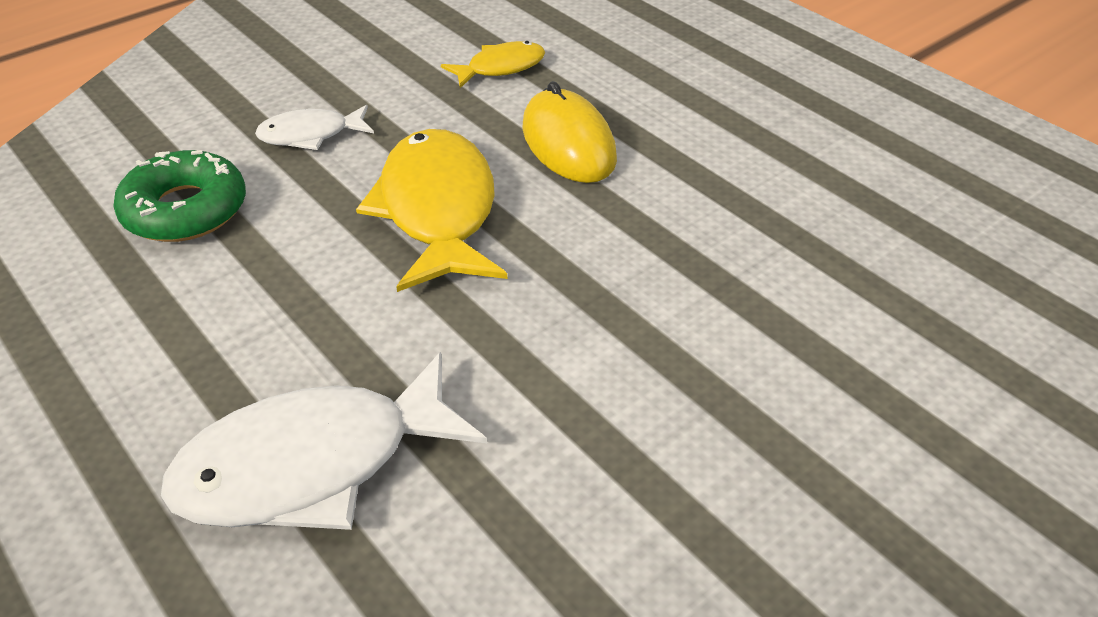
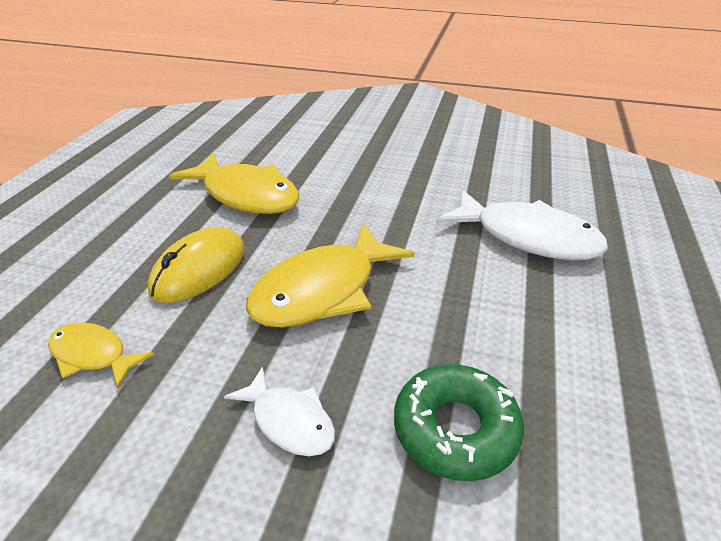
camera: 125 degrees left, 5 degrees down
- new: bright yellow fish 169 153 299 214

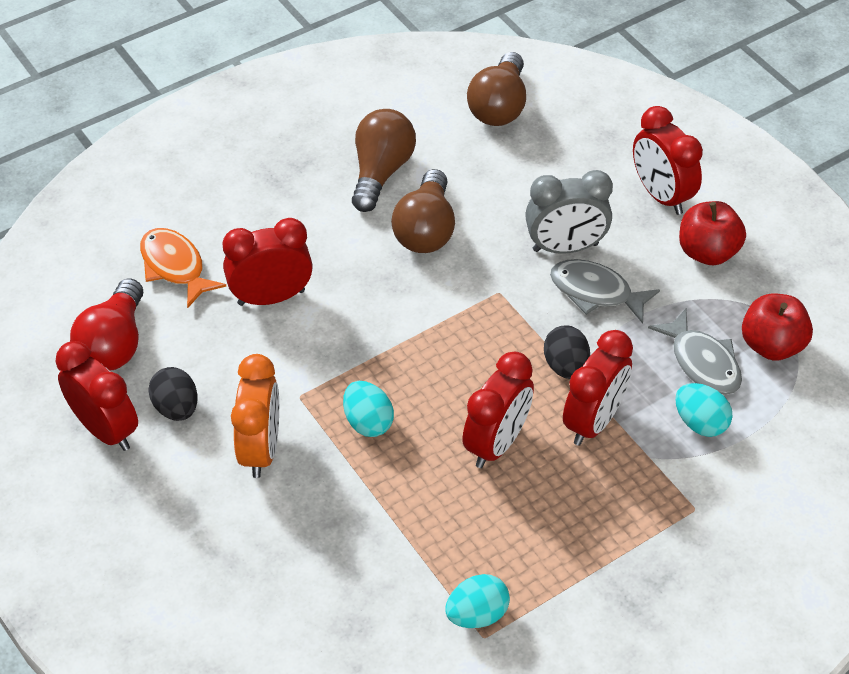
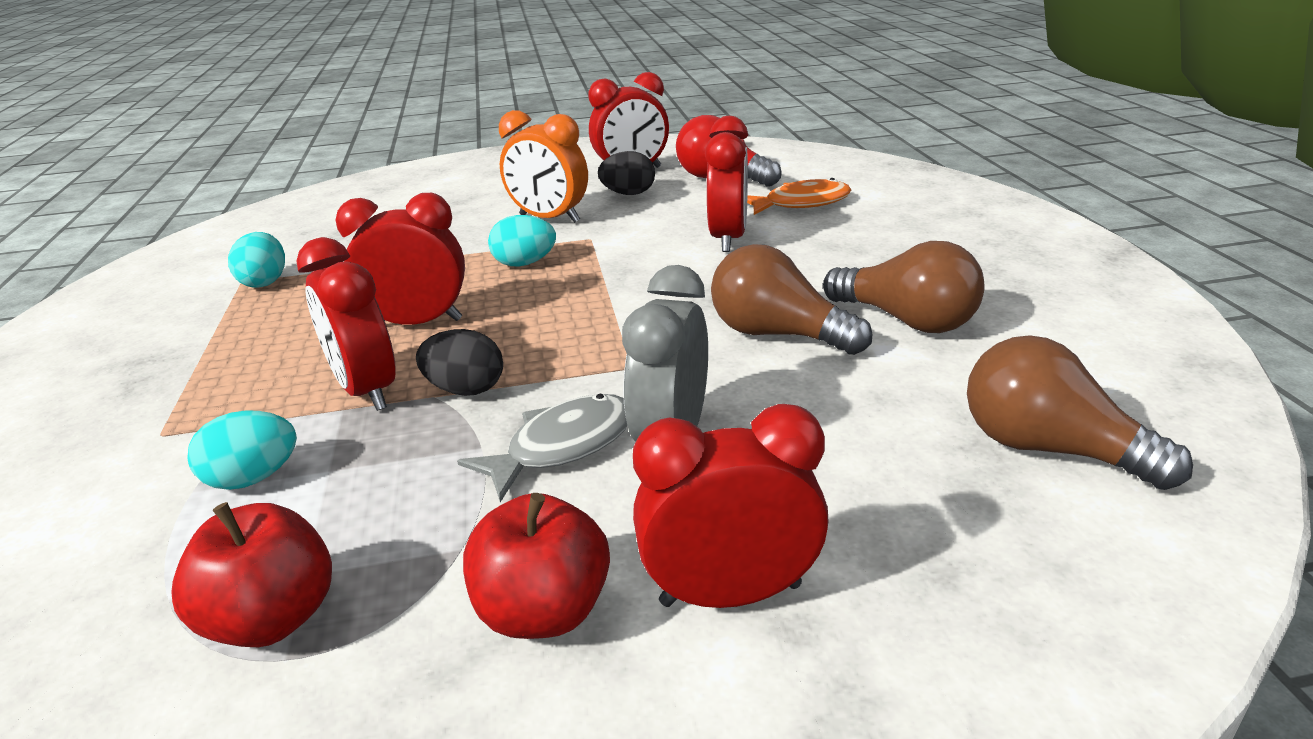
camera: 115 degrees right, 20 degrees down
- gone: ash-grey fish 648 309 742 395
- rotated: red clock 462 352 534 468 = 335 193 465 325 120 degrees clockwise

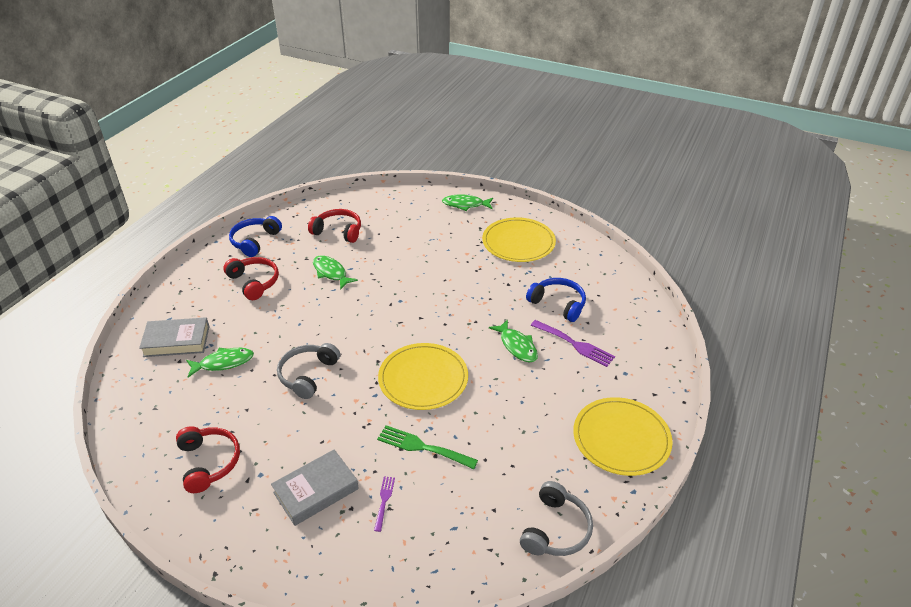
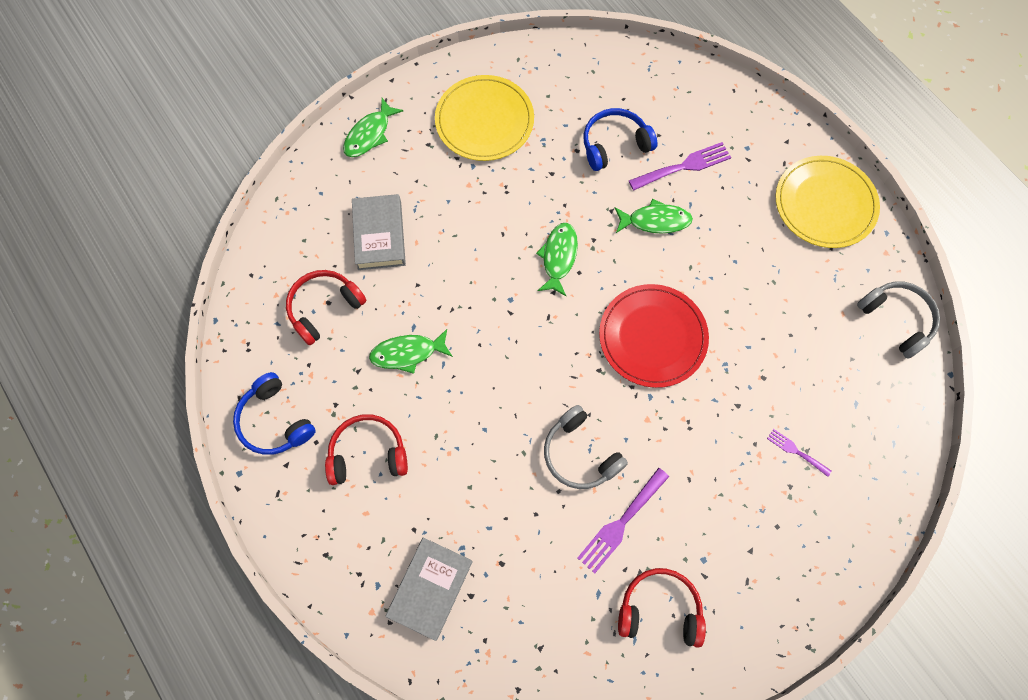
camera: 60 degrees left, 30 degrees up
- repainted: bright yellow dinner plate 378 343 468 410 to red dinner plate 599 284 709 388
- shifted: emerald fish 186 348 254 377 to 536 223 578 296
- gone: emerald dinner fork 377 425 478 469
- shifted: ash-grey book 271 449 359 526 to 352 194 406 270
- new: royal purple dinner fork 577 468 669 574

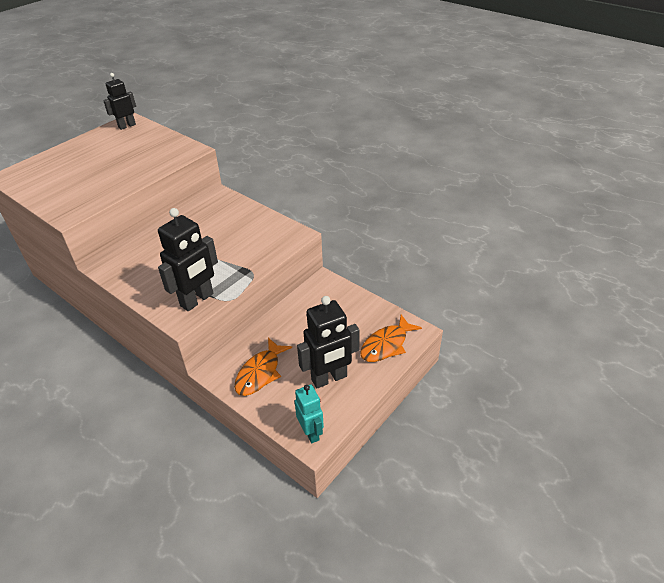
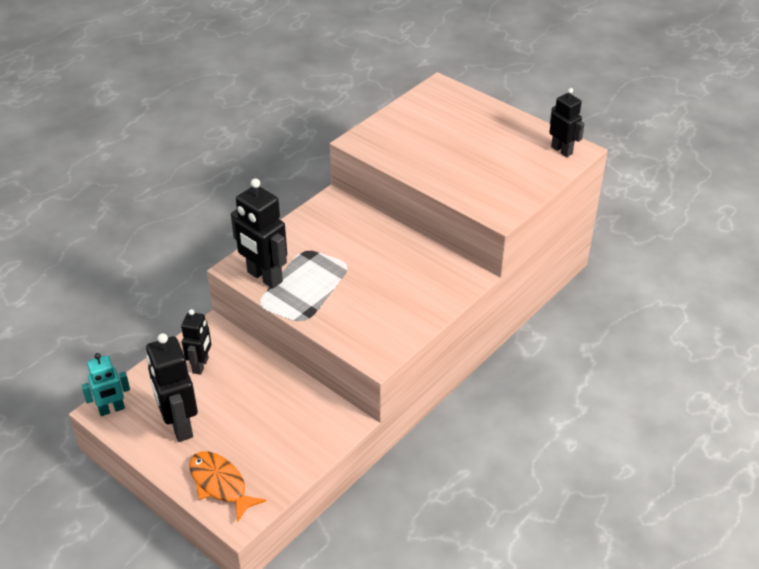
camera: 90 degrees right, 0 degrees up
- swapped: orange fish 234 338 292 396 to jet-black toy robot 181 309 211 375

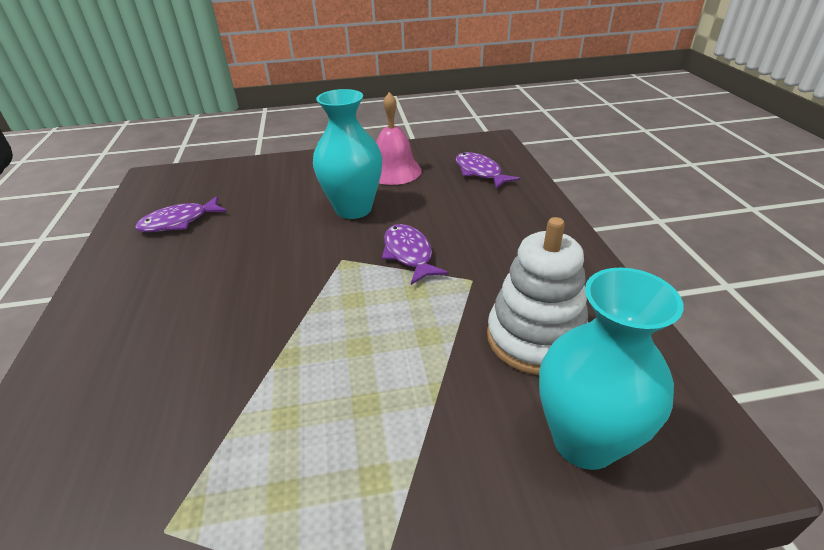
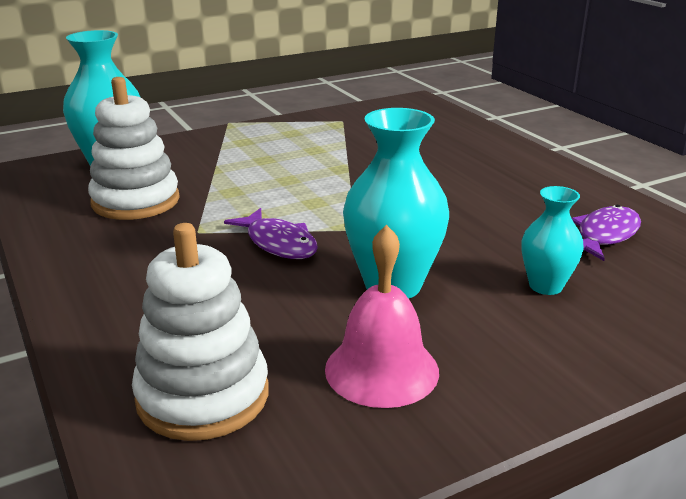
camera: 160 degrees right, 10 degrees down
- swapped: royal purple fish 456 152 520 189 to pure white ring stacker 132 223 269 441
- new: aqua flower vase 521 186 584 295

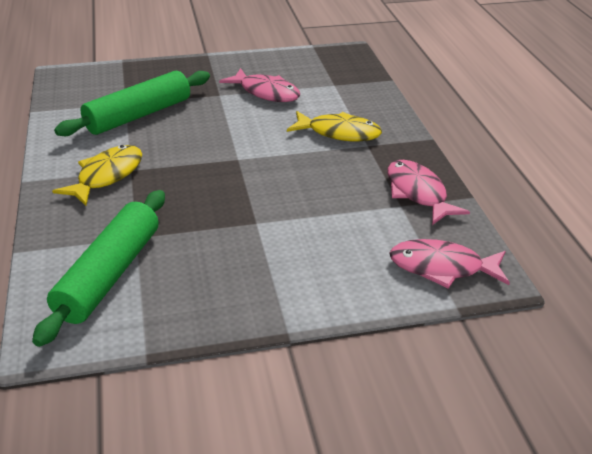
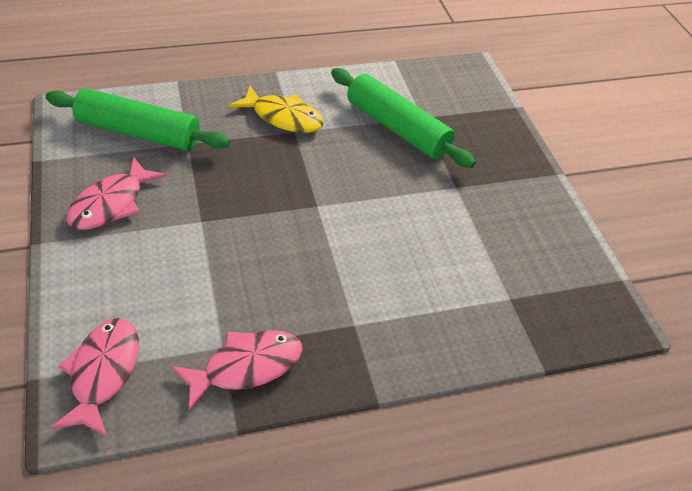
camera: 85 degrees right, 10 degrees up
- shifted: rosy fish 219 68 300 102 to 66 158 166 230
- gone: bright yellow fish 287 111 382 141

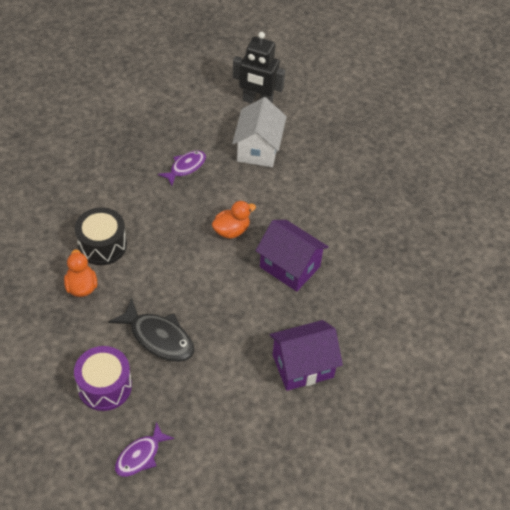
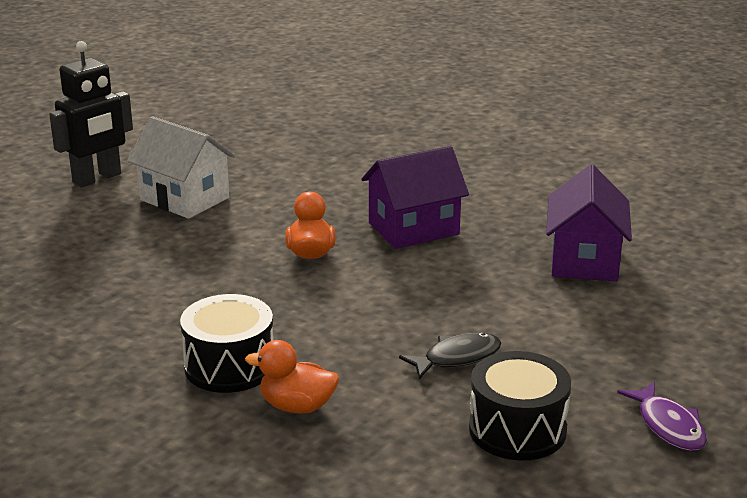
camera: 60 degrees left, 25 degrees down
- gone: royal purple fish 158 151 206 186
- scaled: jet-black fish 108 298 194 362 = 399 333 501 379 x0.66
- repainted: royal purple drum 74 346 132 411 to jet-black drum 469 351 571 460

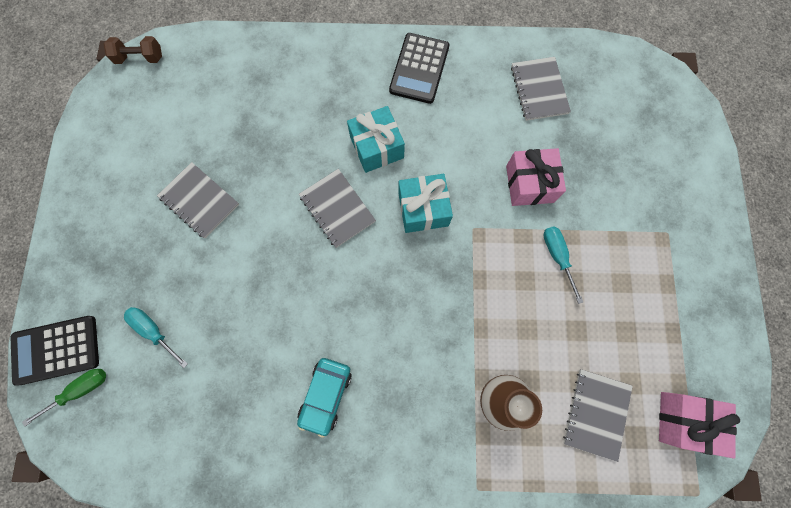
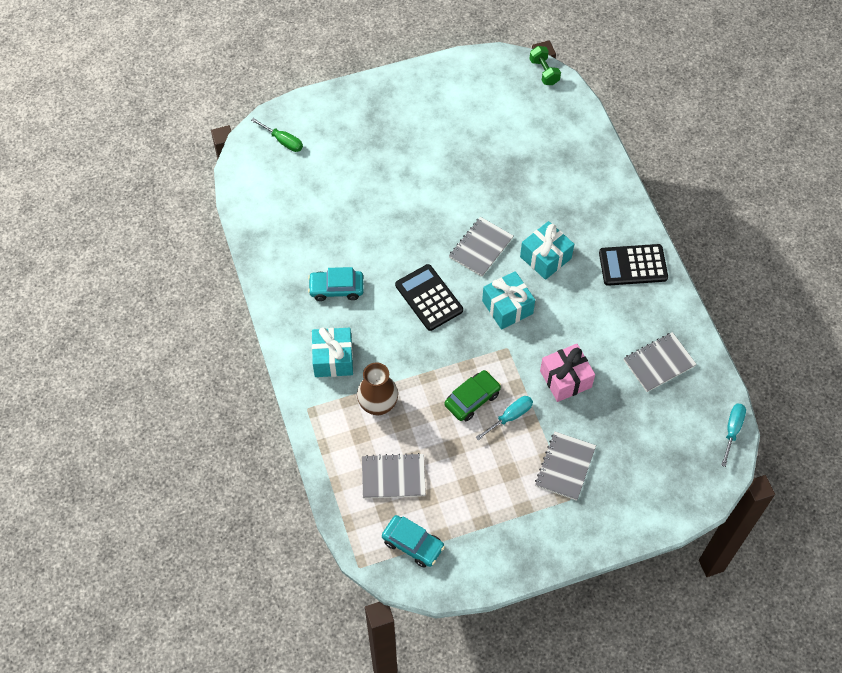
camera: 70 degrees right, 15 degrees down
- repainted: brown dumbbell 103 36 162 64 to emerald dumbbell 529 46 561 85
- shifted: ash-grey notepad 157 162 239 239 to 535 431 596 501
- shifted: aqua hand screwdriver 124 307 188 368 to 721 404 746 467
- shifted: jet-black pocket calculator 11 316 99 386 to 395 264 463 331
- swapped: rosy present 659 392 740 459 to aqua automobile 382 515 445 568
- new: aqua present 312 327 353 377
- new: emerald automobile 444 370 501 421

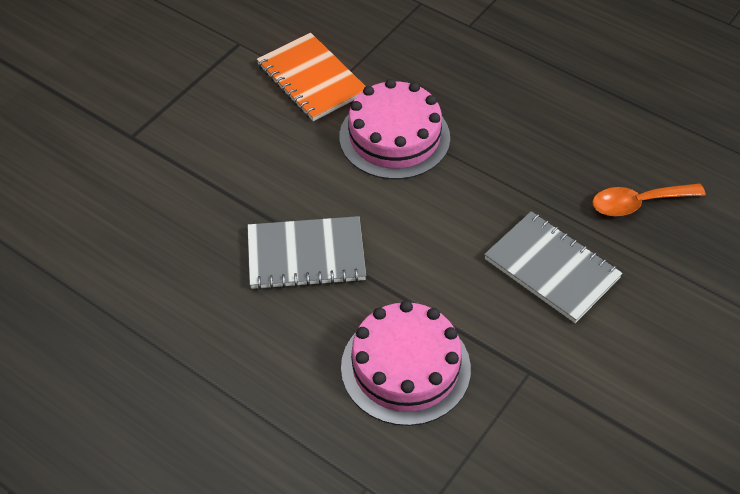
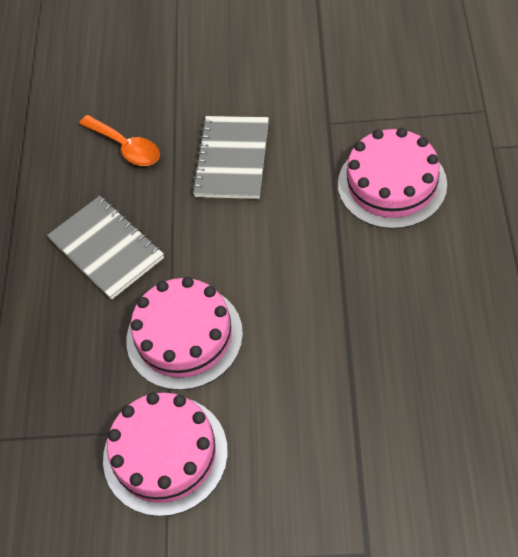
camera: 120 degrees left, 5 degrees up
- swapped: orange notepad 257 33 366 121 to rosy layer cake 103 392 228 517
- shifted: ash-grey notepad 247 216 366 290 to 47 196 164 300

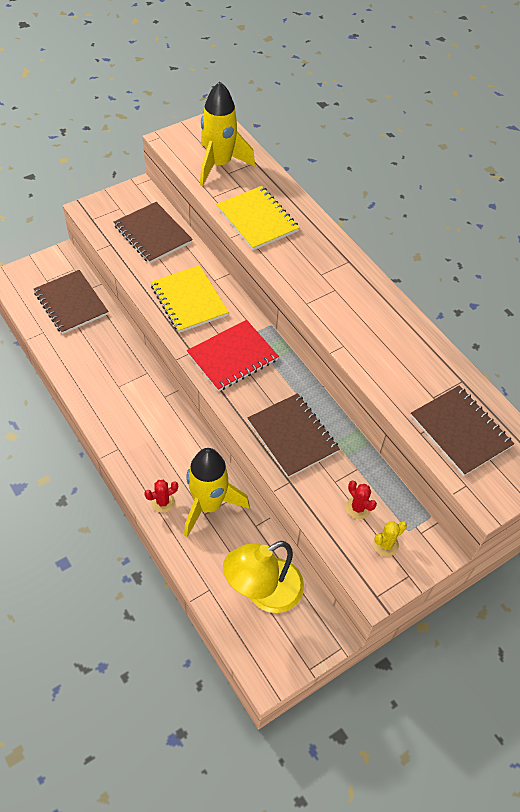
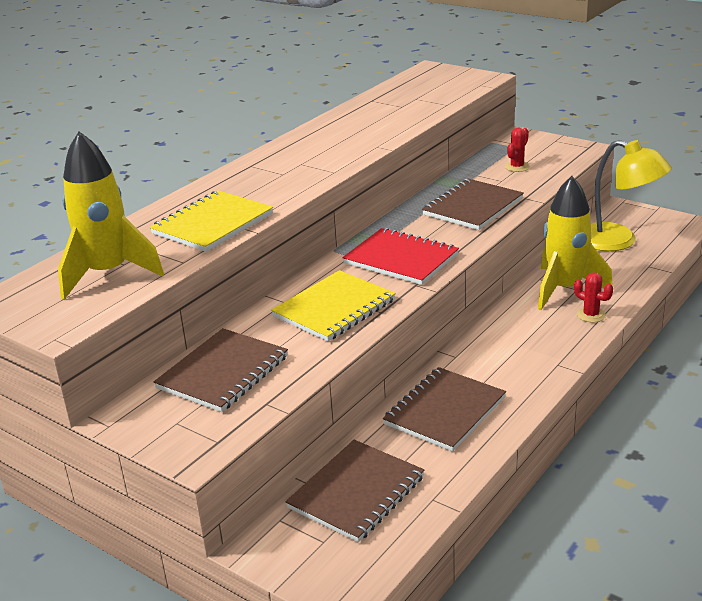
camera: 105 degrees left, 25 degrees down
- shifted: brown notepad 411 385 514 476 to 383 367 506 452
- gone: bright yellow saguaro cactus 373 521 407 557

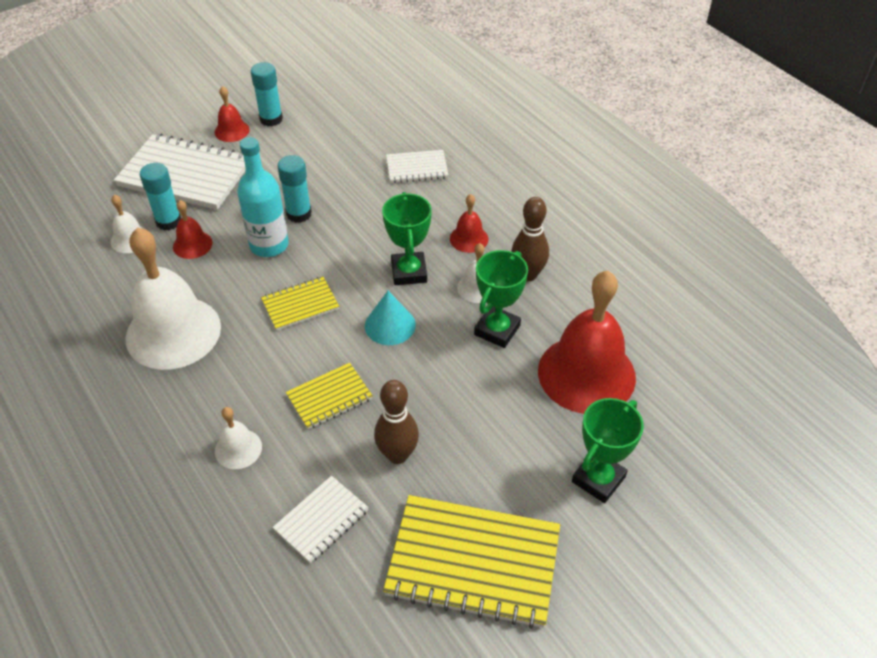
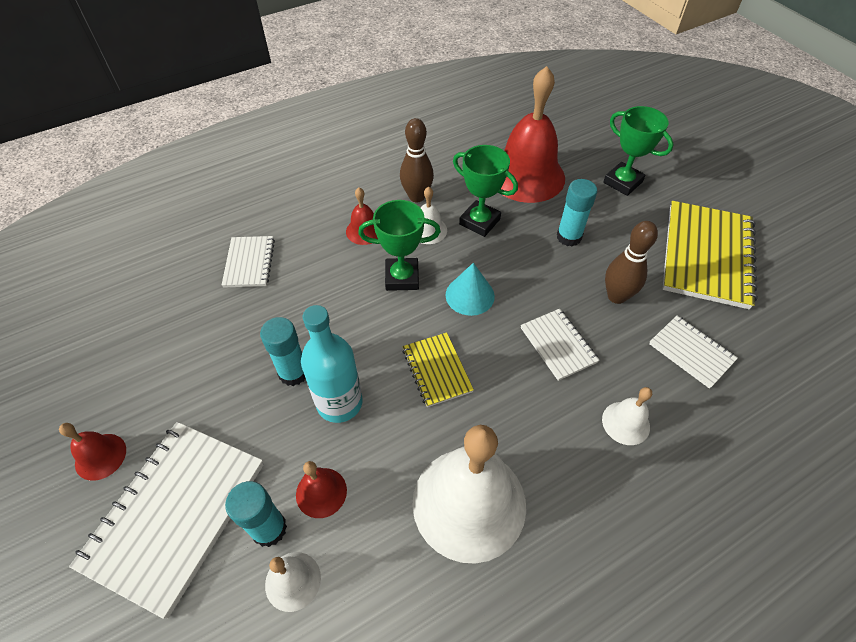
camera: 85 degrees left, 5 degrees up
- shifted: aqua glue stick 251 62 283 126 to 557 179 597 246
- repainted: bright yellow notepad 286 363 373 429 to pure white notepad 521 309 599 381

